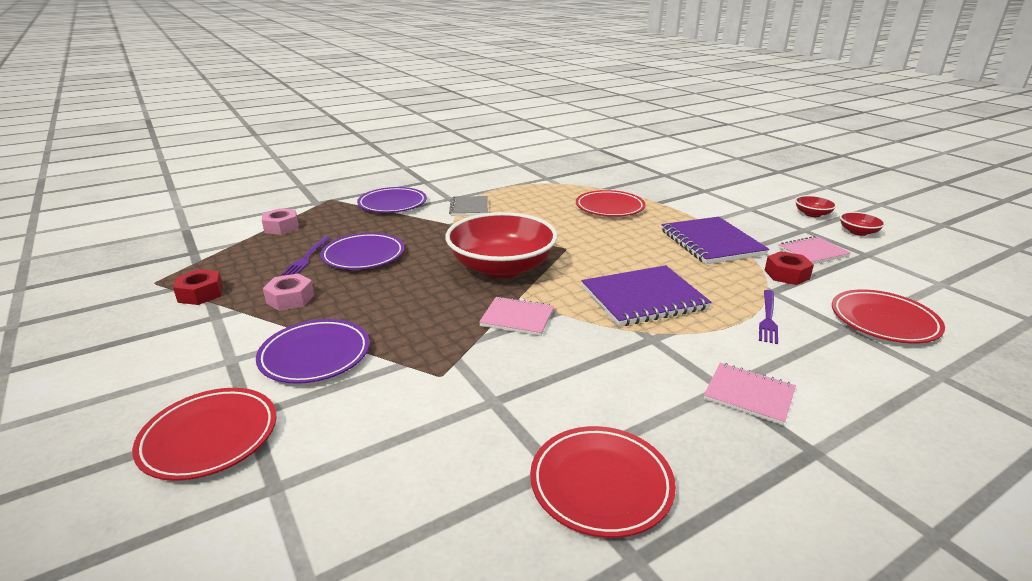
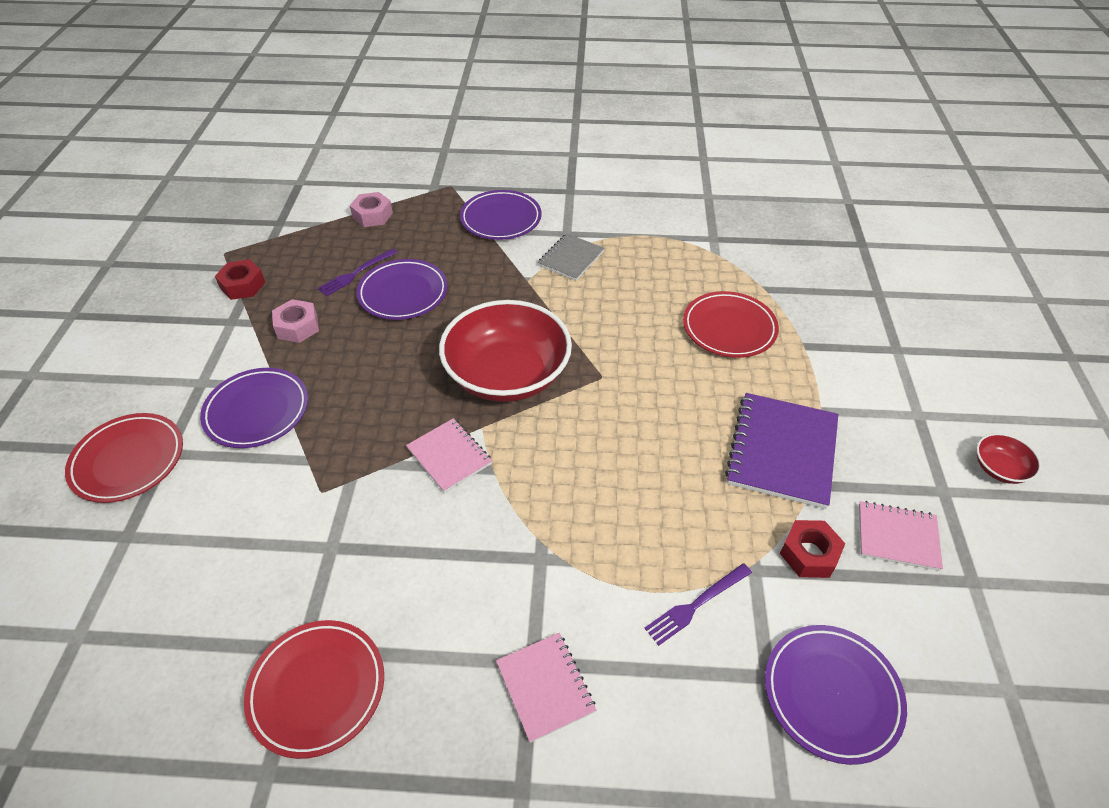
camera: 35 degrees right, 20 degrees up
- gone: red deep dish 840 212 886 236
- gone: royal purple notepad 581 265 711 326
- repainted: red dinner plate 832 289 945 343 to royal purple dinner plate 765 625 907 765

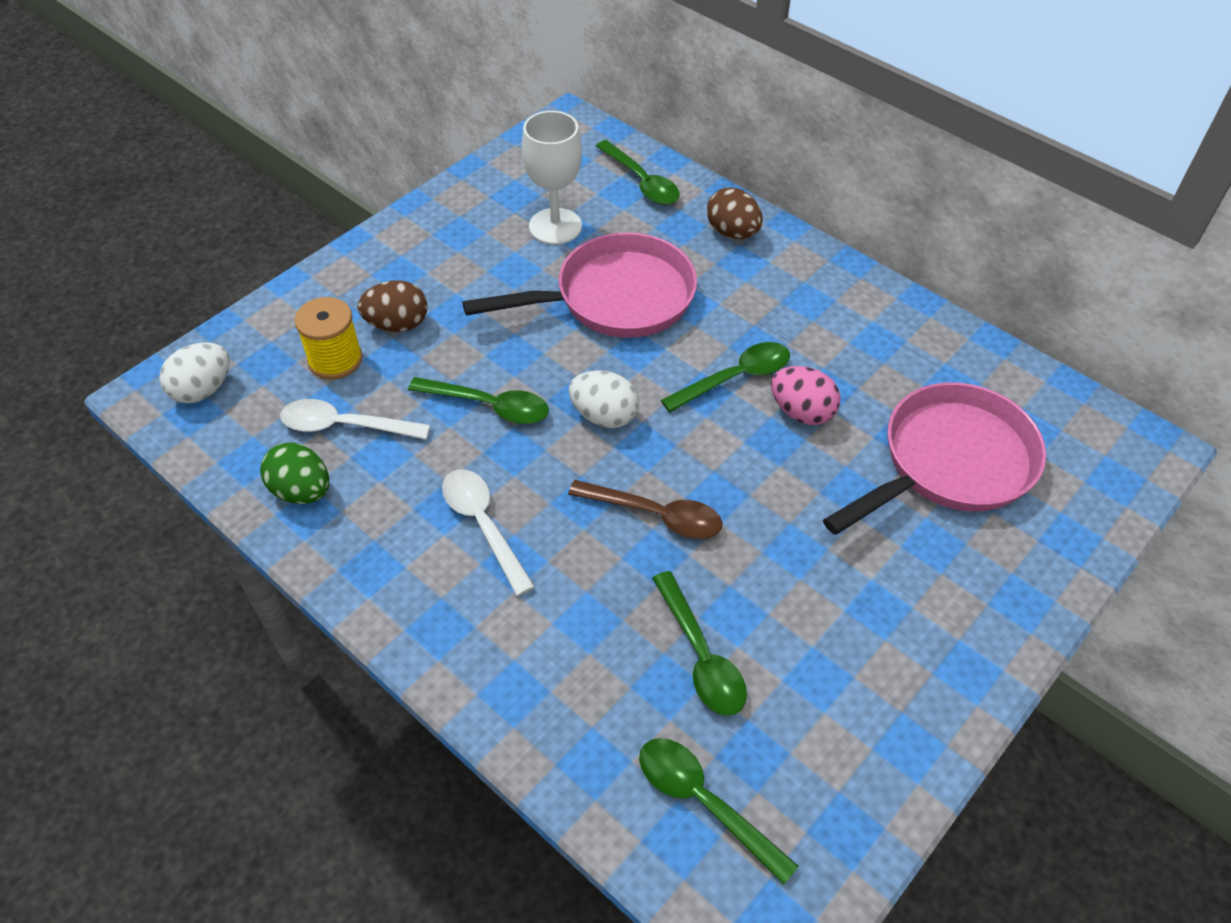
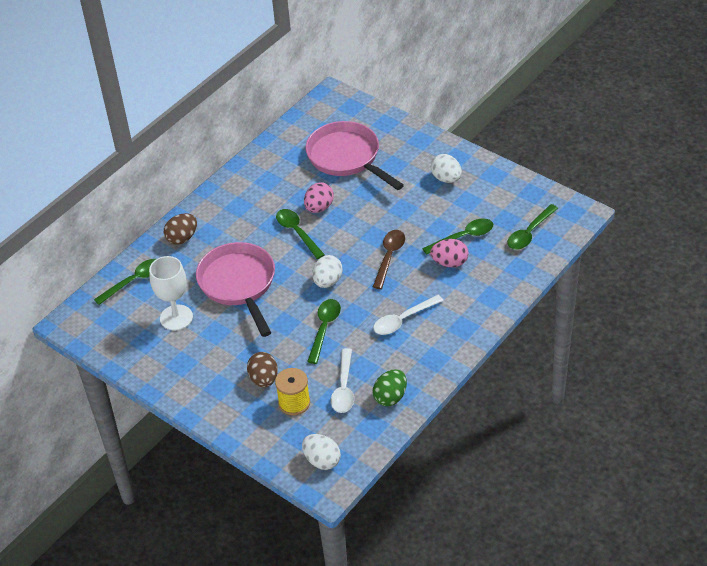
camera: 90 degrees left, 5 degrees down
- new: pure white egg 431 154 462 183
- new: rosy egg 430 239 469 267

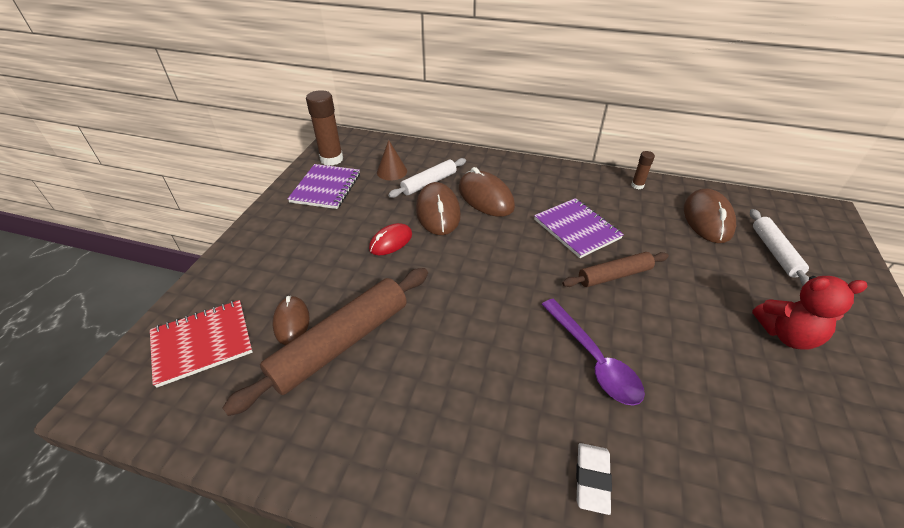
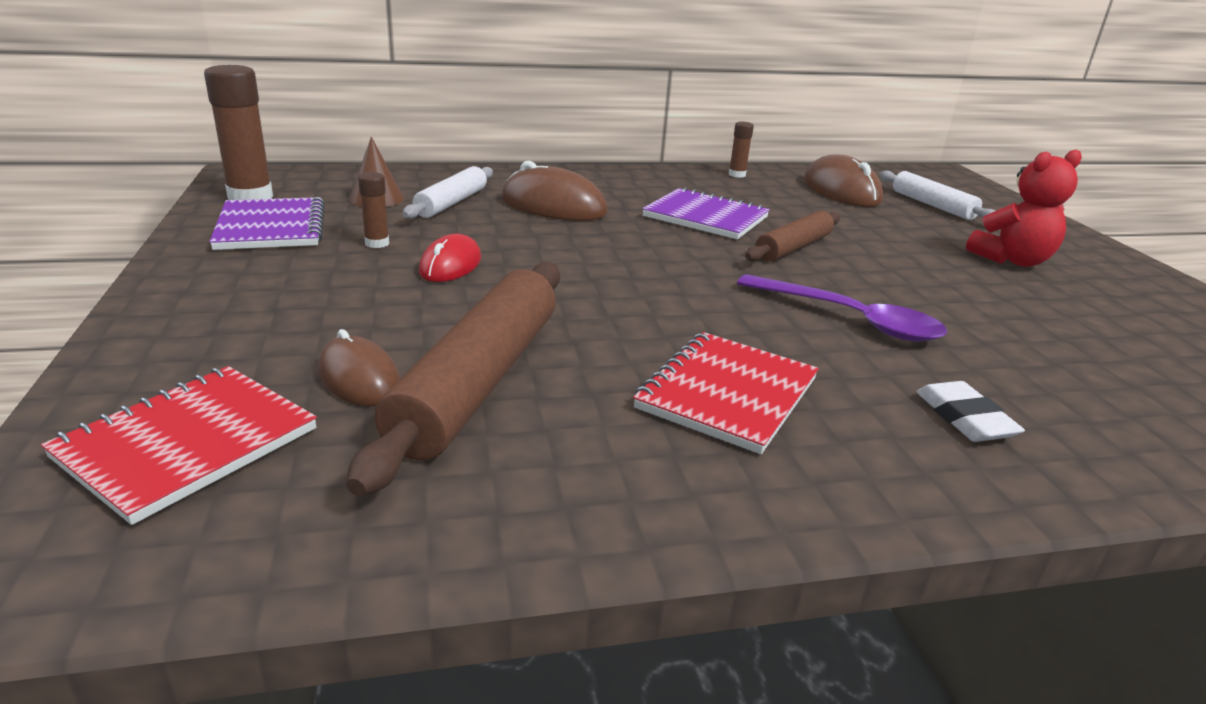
camera: 30 degrees left, 15 degrees down
- gone: brown mouse 416 182 461 235
- new: brown glue stick 358 172 389 248
- new: red notepad 633 332 819 454

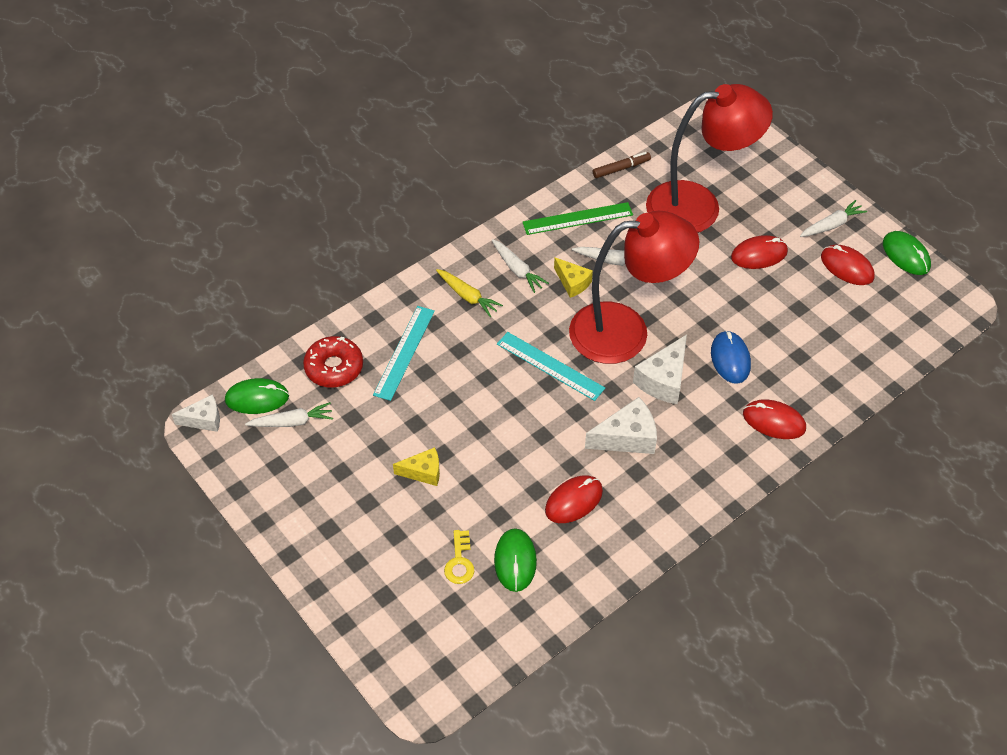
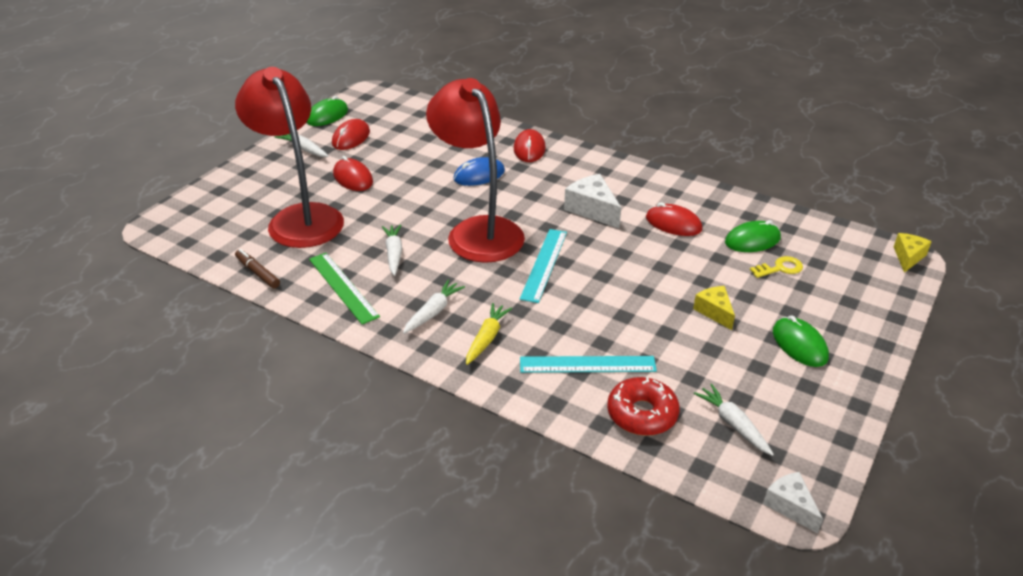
camera: 110 degrees left, 15 degrees down
- shifted: bright yellow cheese 554 257 593 298 to 894 233 932 273
- gone: pure white cheese 633 334 687 404
- shifted: emerald mouse 225 378 289 414 to 773 315 829 367

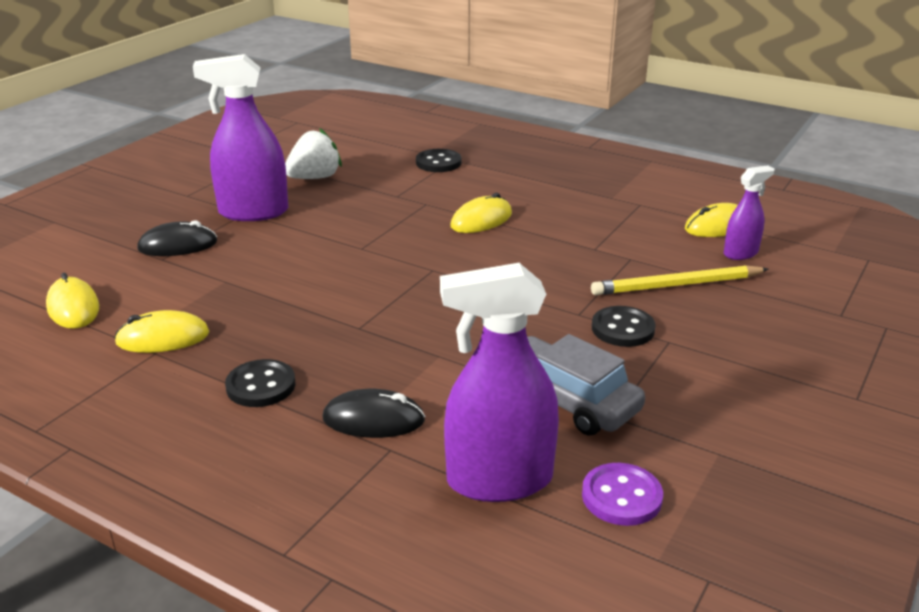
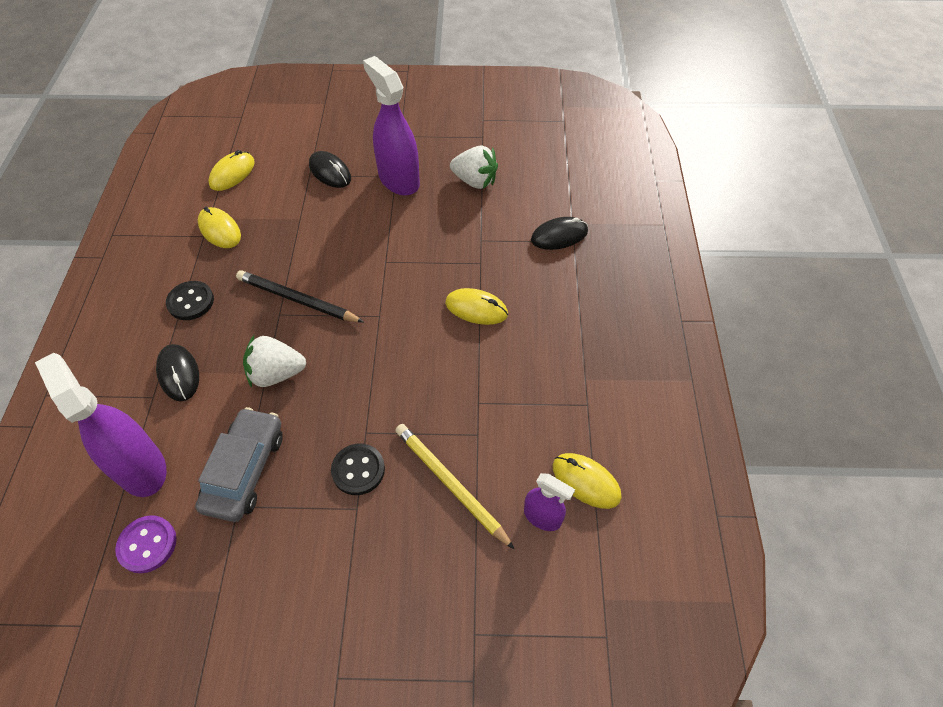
camera: 60 degrees right, 25 degrees up
- swapped: jet-black sewing button 416 149 462 172 to jet-black mouse 531 217 588 250
- new: jet-black pencil 236 270 364 322
- new: pure white strawberry 243 335 306 388

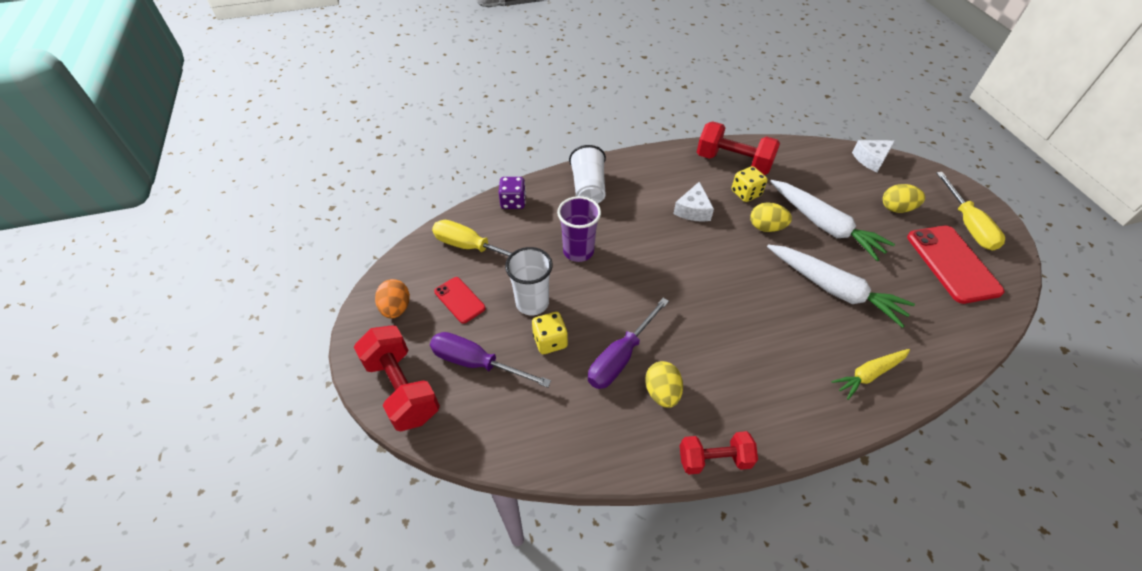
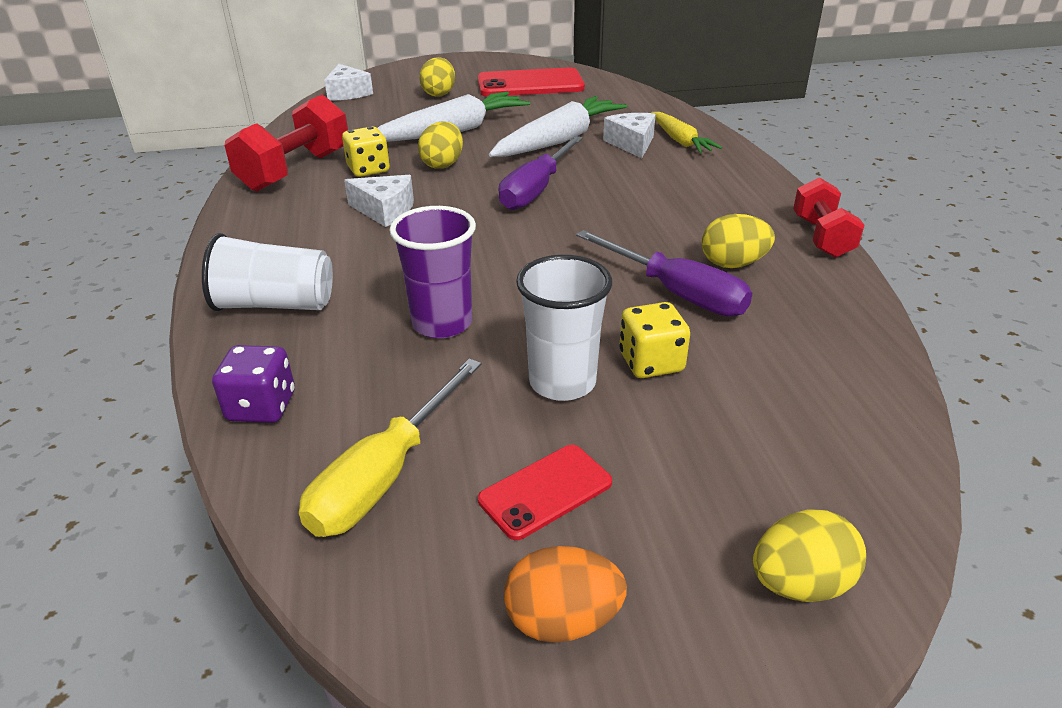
camera: 85 degrees left, 15 degrees down
- gone: bright yellow hand screwdriver 936 172 1005 251
- swapped: red dumbbell 354 325 440 431 to bright yellow egg 753 509 866 602
- shifted: royal purple hand screwdriver 430 332 551 388 to 499 136 583 210
- new: pure white cheese 603 113 656 158

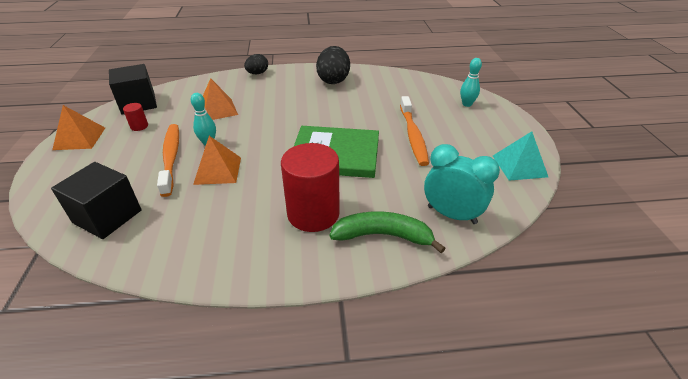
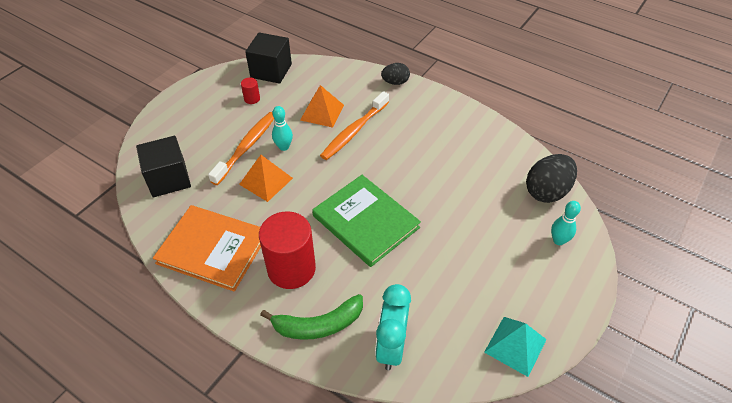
camera: 40 degrees right, 10 degrees up
- shifted: jet-black egg 316 46 350 84 to 526 154 577 203
- shifted: orange toothbrush 400 96 429 166 to 320 91 389 160
- gone: orange pyramid shape 52 105 105 150
- rotated: aqua clock 424 144 500 224 = 375 284 411 370 150 degrees counterclockwise
- rotated: emerald banana fruit 329 211 446 253 = 260 294 363 340 120 degrees clockwise
- new: orange book 153 205 261 291

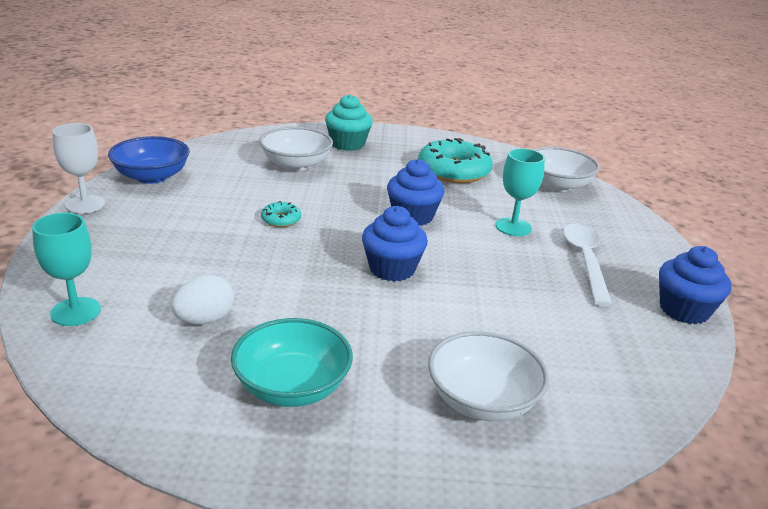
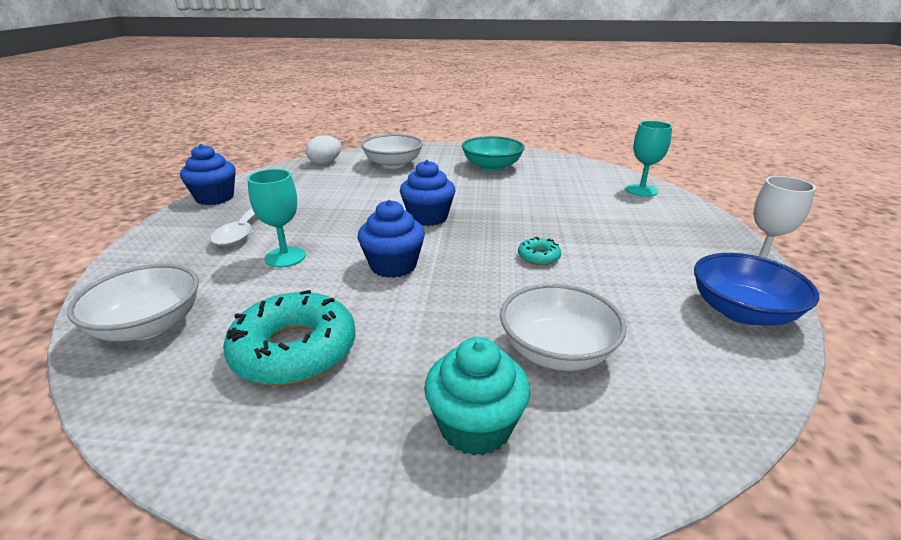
camera: 175 degrees left, 0 degrees up
- shifted: pure white egg 171 275 234 325 to 306 135 341 165

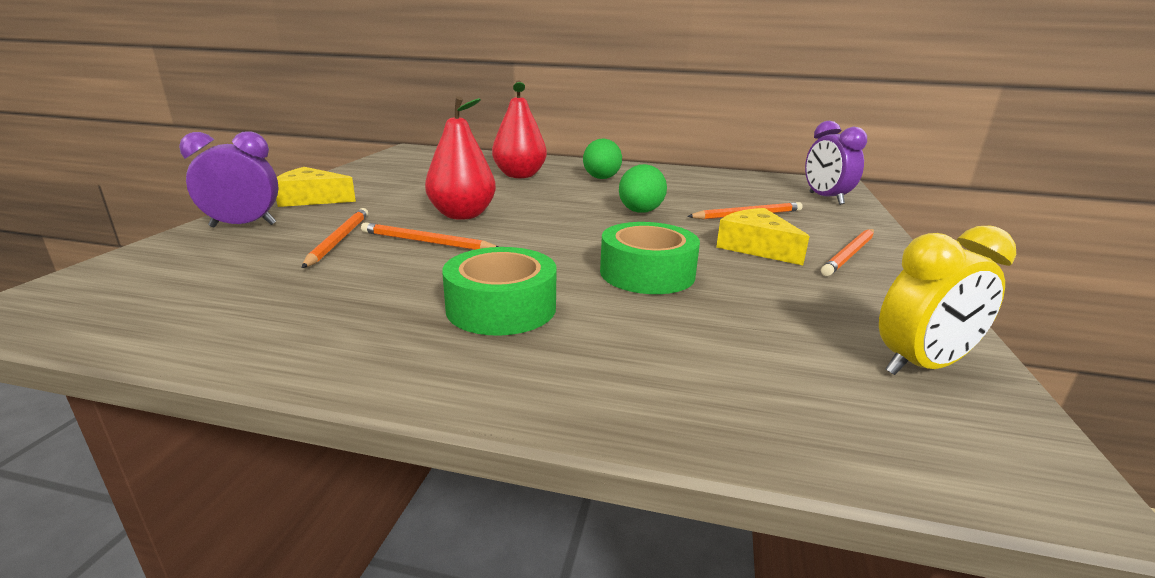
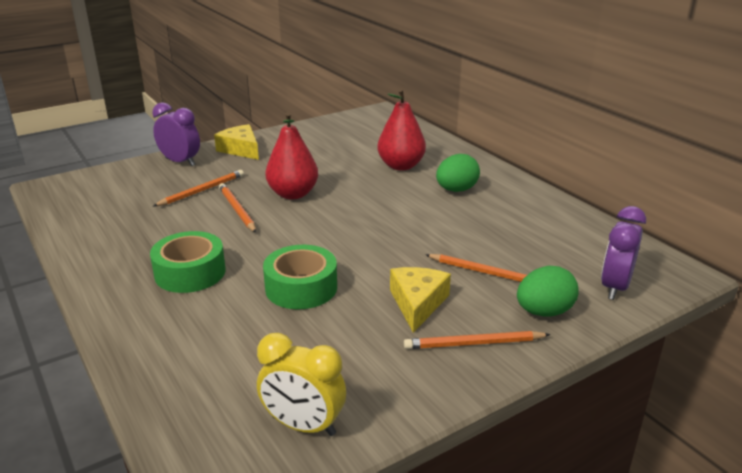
camera: 45 degrees right, 5 degrees up
- shifted: emerald egg 619 164 667 213 to 517 266 579 317

